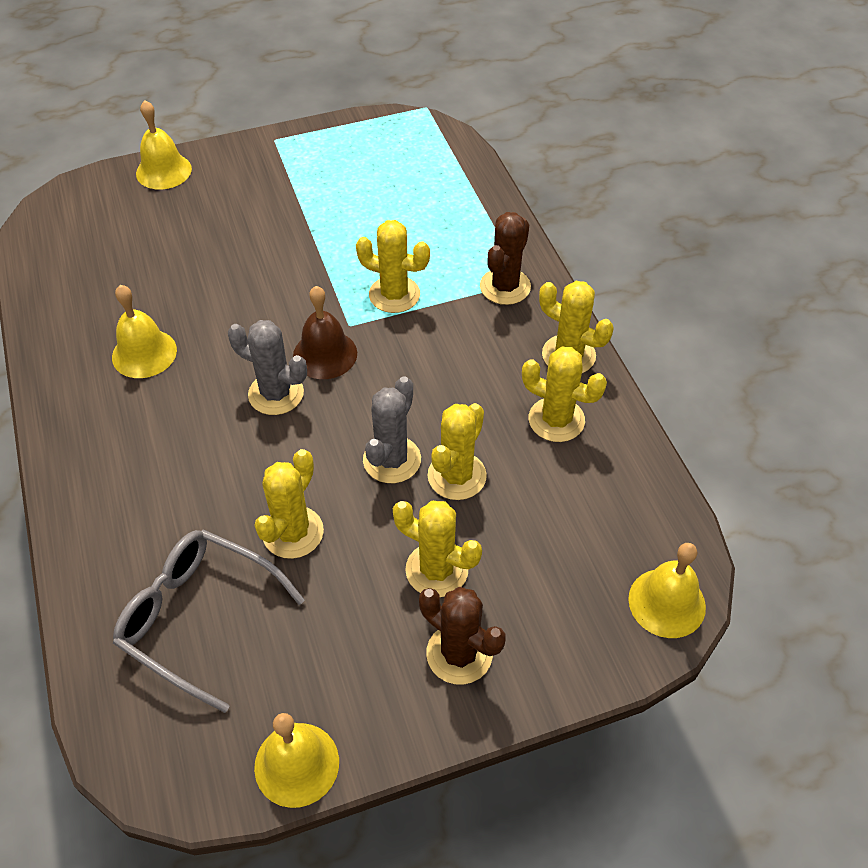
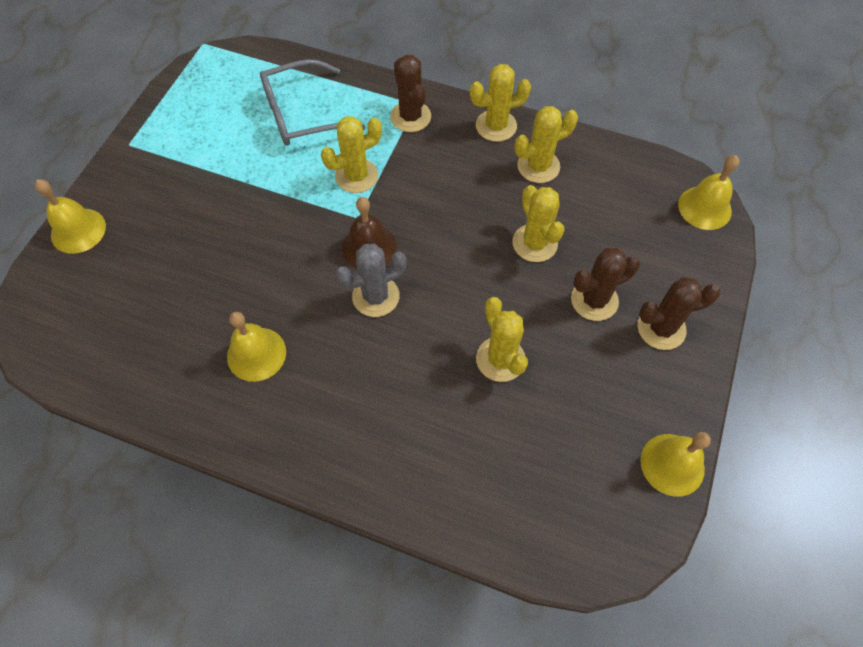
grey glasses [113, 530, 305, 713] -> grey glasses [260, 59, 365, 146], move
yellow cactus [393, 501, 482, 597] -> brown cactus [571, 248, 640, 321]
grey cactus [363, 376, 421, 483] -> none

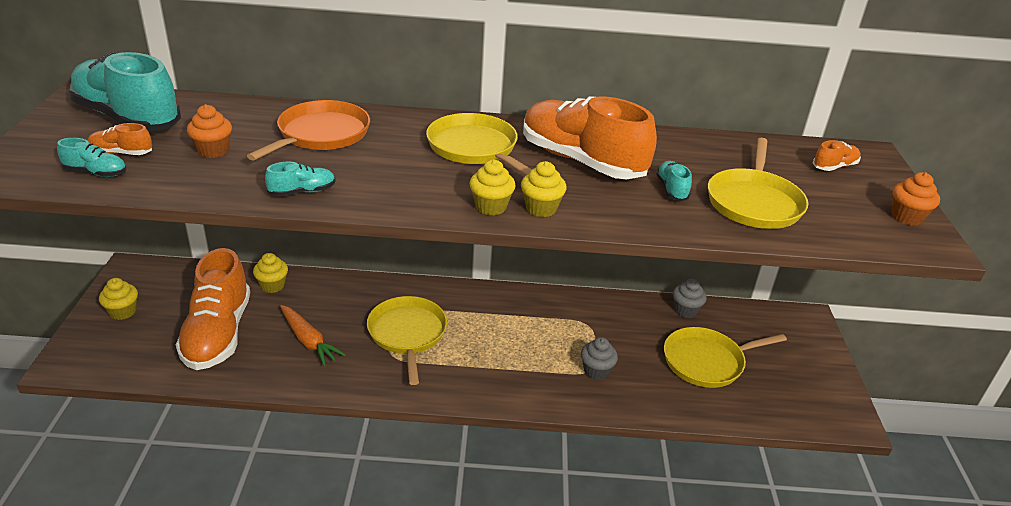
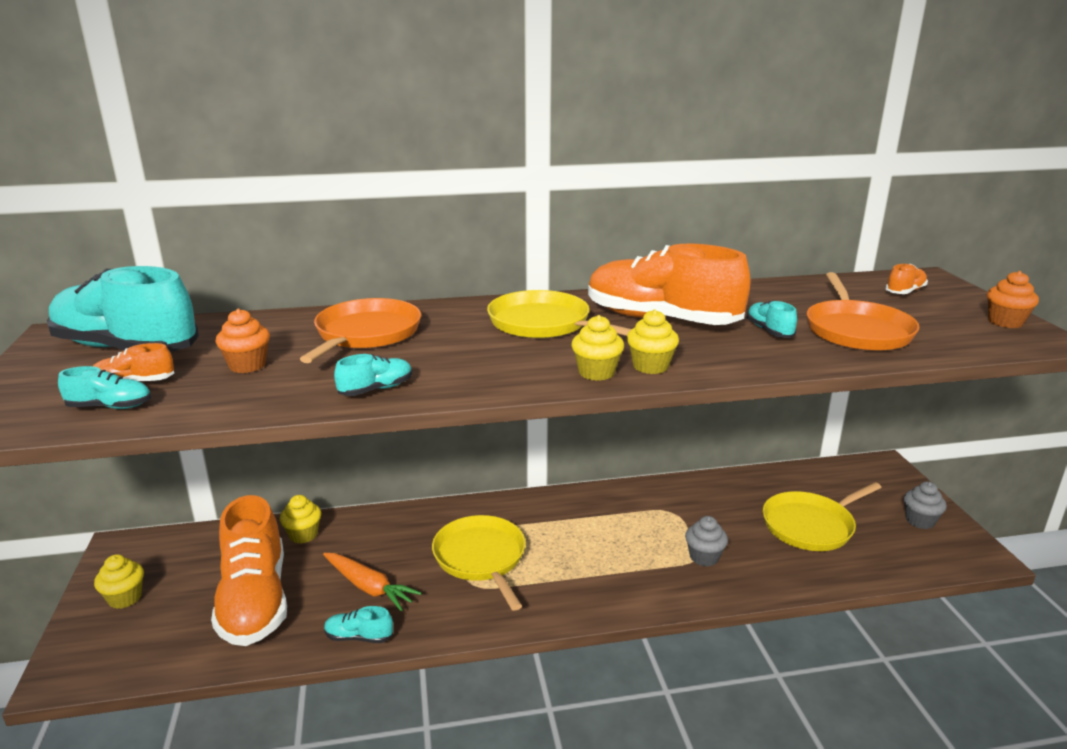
none -> turquoise shoe [324, 606, 393, 643]
yellow pan [708, 138, 809, 229] -> orange pan [807, 272, 920, 351]
grey cupcake [673, 279, 707, 318] -> grey cupcake [904, 482, 947, 529], move

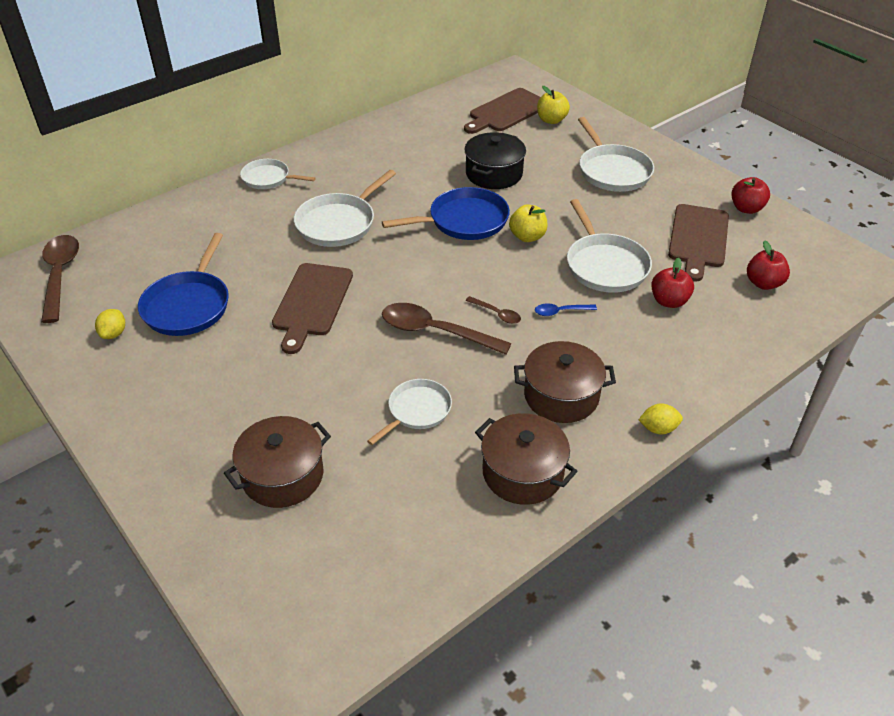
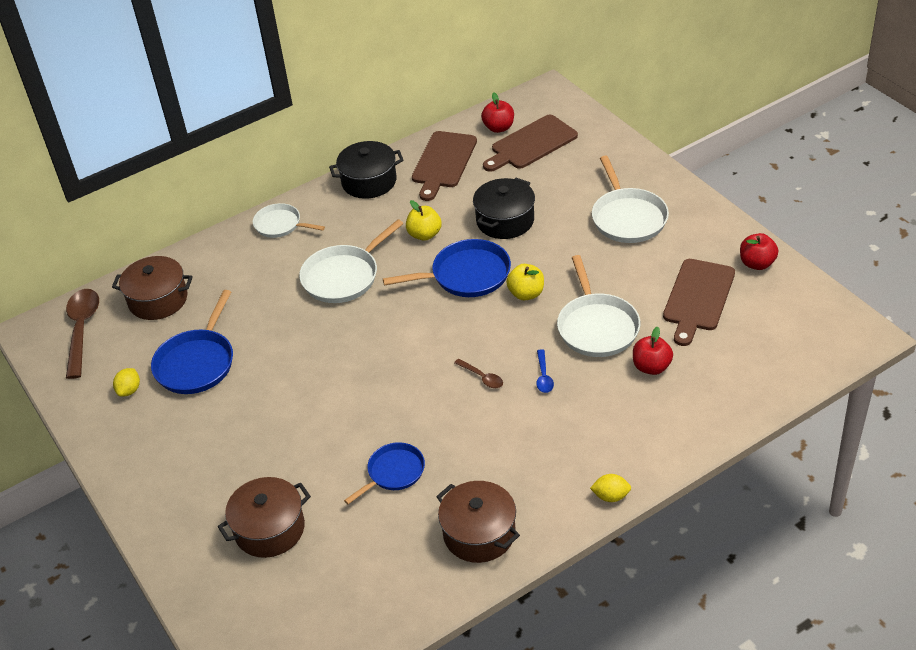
brown pot [514, 341, 616, 423] -> brown pot [112, 256, 193, 320], move
none -> black pot [329, 141, 404, 199]
white pan [367, 379, 452, 445] -> blue pan [344, 442, 425, 504]
yellow apple [537, 86, 570, 124] -> yellow apple [406, 200, 442, 241], move
brown cutting board [272, 263, 353, 354] -> brown cutting board [412, 131, 477, 201], move
red apple [747, 240, 790, 290] -> red apple [481, 92, 514, 133], move
blue spoon [535, 303, 597, 316] -> blue spoon [536, 349, 554, 393], 90 degrees counterclockwise
brown spoon [382, 303, 511, 355] -> none

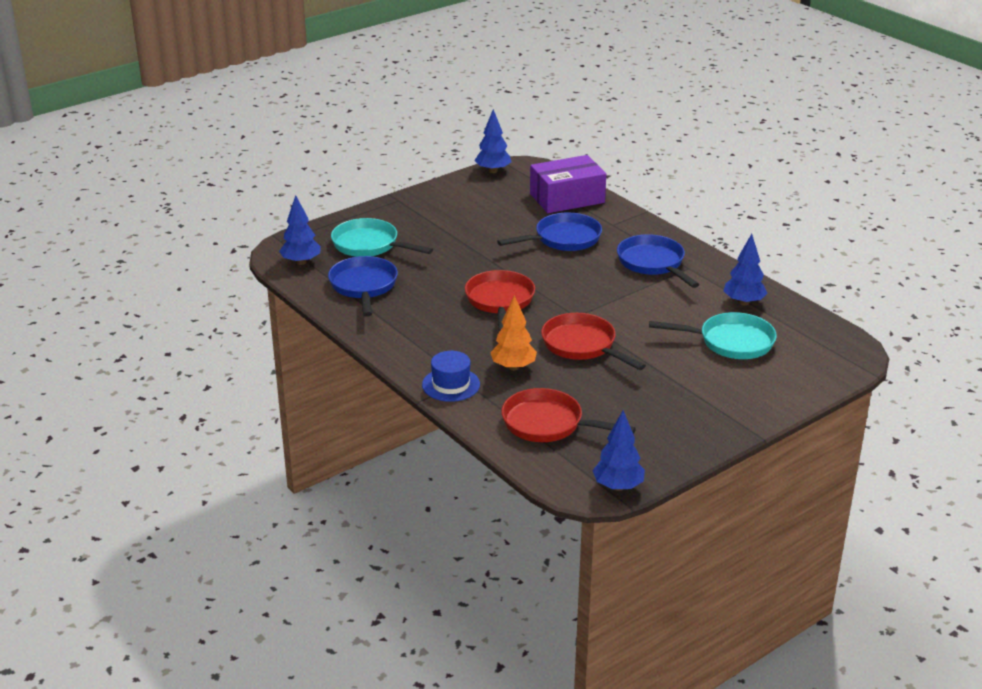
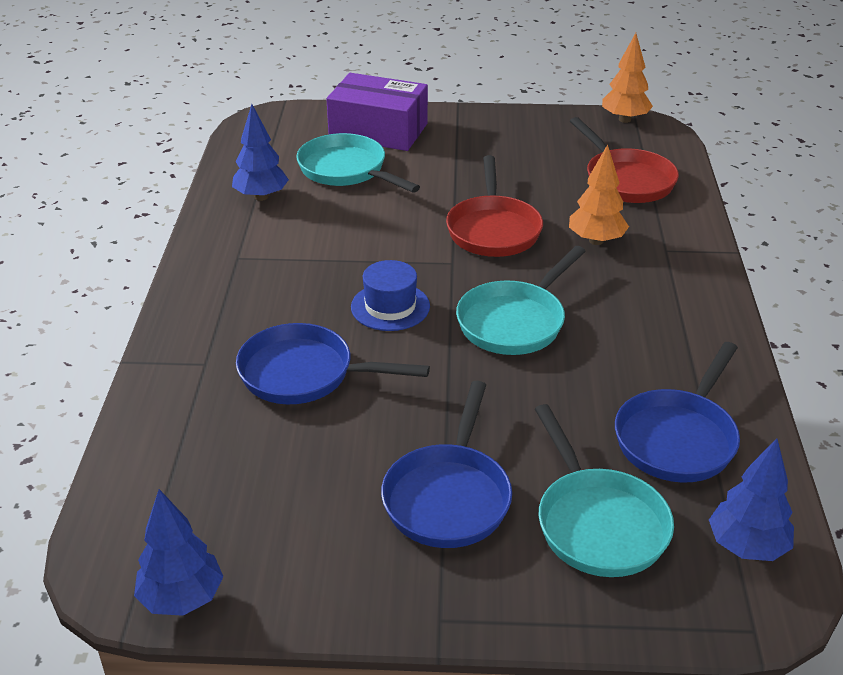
purple box [530, 155, 606, 213] -> purple box [327, 73, 428, 151], move
blue hat [422, 351, 480, 402] -> blue hat [351, 260, 430, 331], move
blue pan [617, 234, 699, 288] -> blue pan [381, 381, 512, 548], move
red pan [465, 270, 535, 332] -> turquoise pan [456, 246, 586, 355]
blue tree [592, 410, 645, 491] -> orange tree [602, 33, 653, 123]

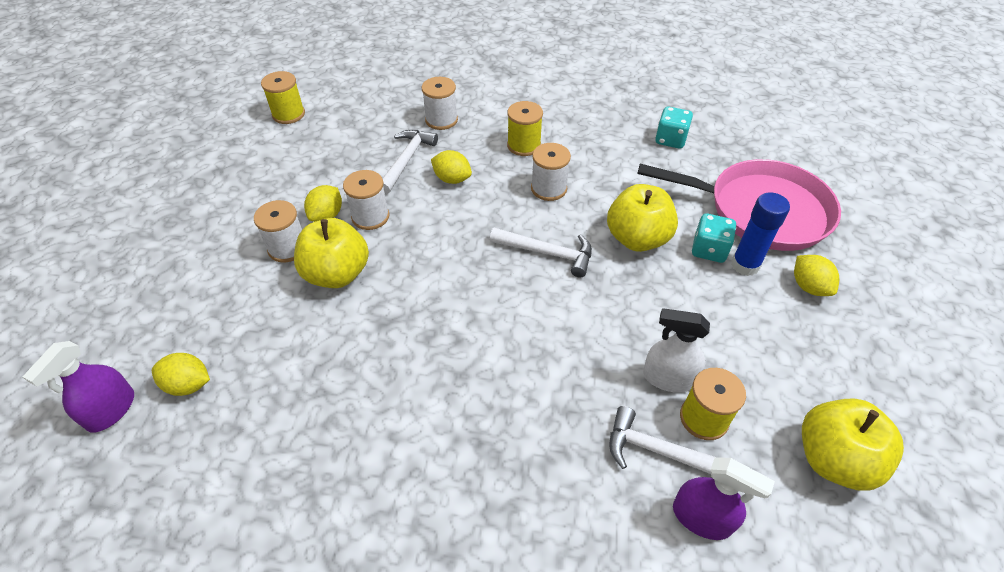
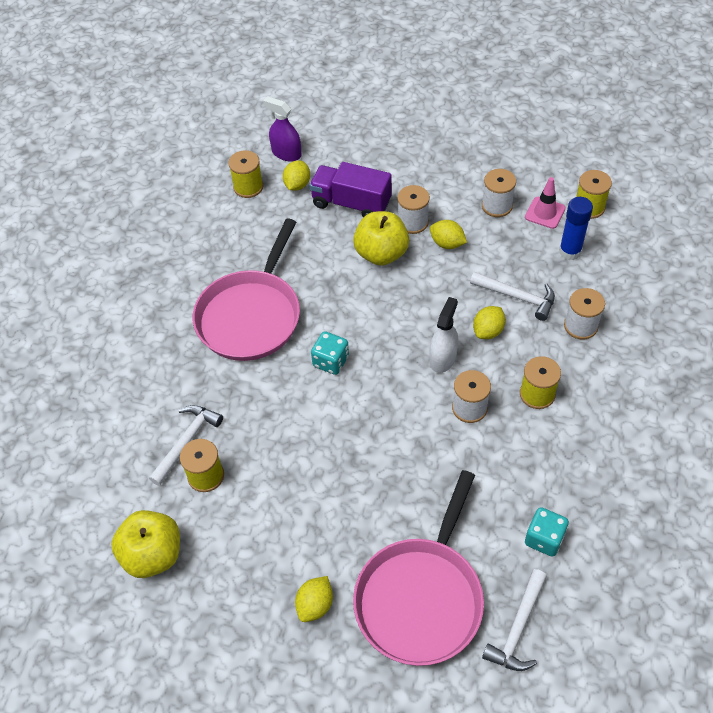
none -> pink pan [193, 219, 300, 361]
none -> yellow spool [228, 150, 263, 198]
yellow lemon [794, 255, 839, 296] -> yellow lemon [295, 576, 333, 622], 45 degrees counterclockwise
none -> purple truck [309, 162, 392, 217]
turquoise dice [692, 213, 736, 263] -> turquoise dice [311, 331, 349, 375], move
white spray bottle [643, 309, 710, 393] -> white spray bottle [429, 297, 458, 373], move
white spool [343, 170, 389, 230] -> white spool [482, 169, 516, 217], move
white hammer [490, 228, 592, 277] -> white hammer [482, 569, 547, 671], move
none -> pink traffic cone [525, 177, 566, 229]
blue glue stick [731, 192, 790, 276] -> blue glue stick [559, 197, 593, 260], move
yellow apple [607, 184, 678, 252] -> none
purple spray bottle [673, 457, 775, 540] -> none

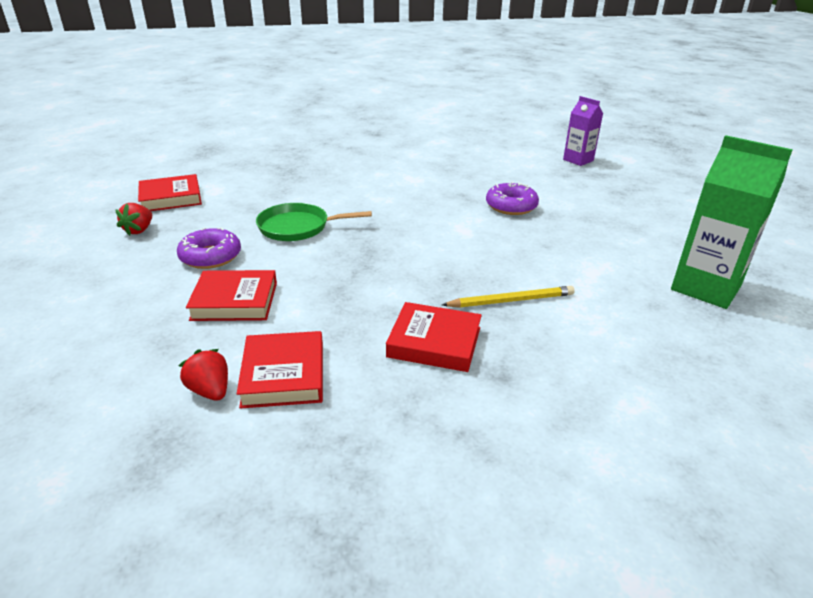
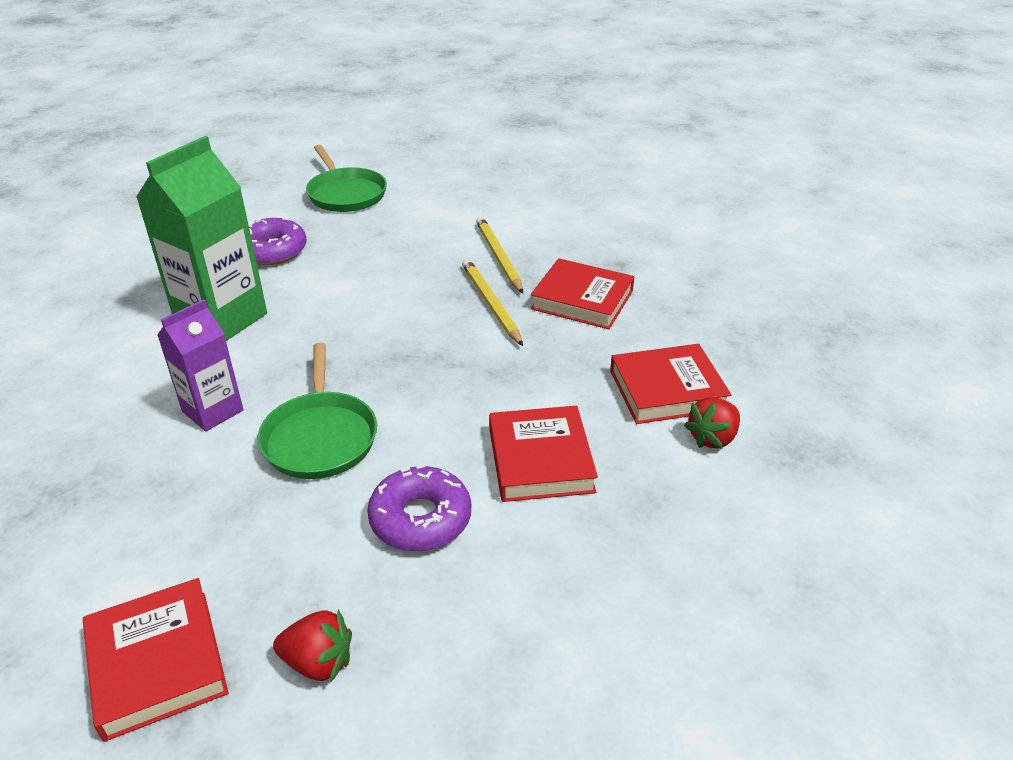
green carton [671, 135, 793, 309] -> green carton [136, 136, 267, 341], move
purple carton [563, 96, 603, 166] -> purple carton [157, 299, 244, 432], move
none -> green pan [306, 145, 387, 212]
none -> yellow pencil [462, 259, 523, 346]
red book [386, 302, 482, 372] -> red book [530, 258, 635, 329], 75 degrees counterclockwise

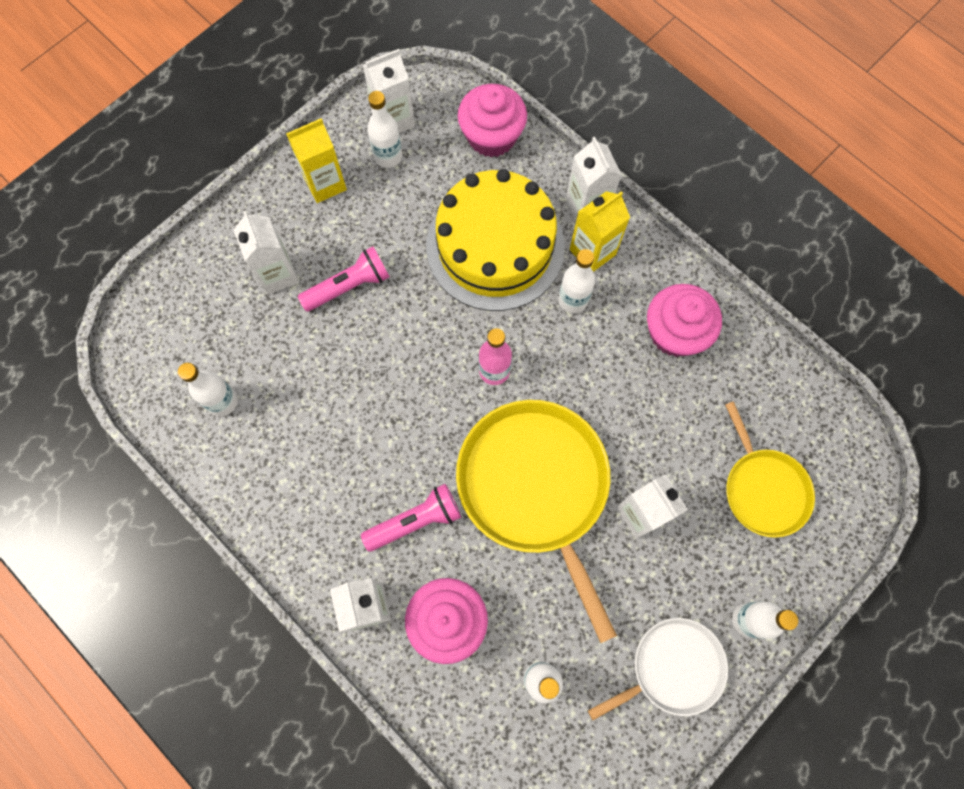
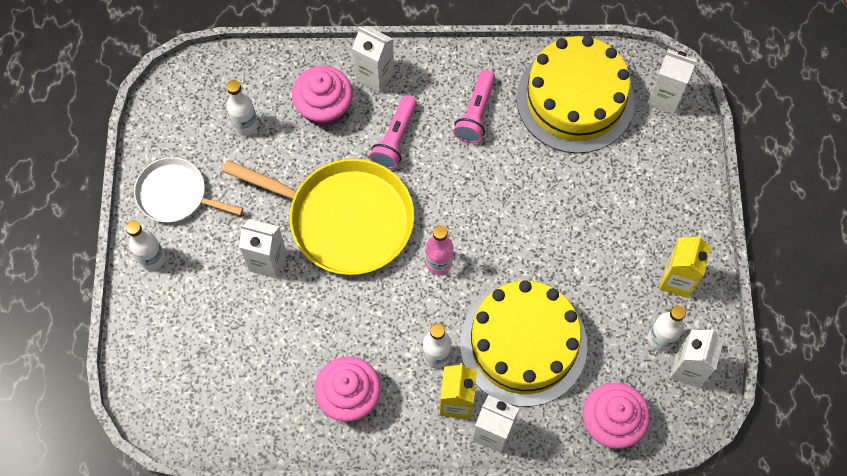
white pan [588, 618, 728, 720] -> white pan [134, 157, 243, 223], 90 degrees clockwise
pink flashlight [298, 246, 390, 312] -> pink flashlight [453, 70, 495, 143], move
white bottle [178, 363, 238, 416] -> yellow cake [516, 36, 635, 153]
white carton [233, 211, 299, 295] -> white carton [647, 49, 697, 115], move
yellow pan [725, 401, 815, 538] -> none

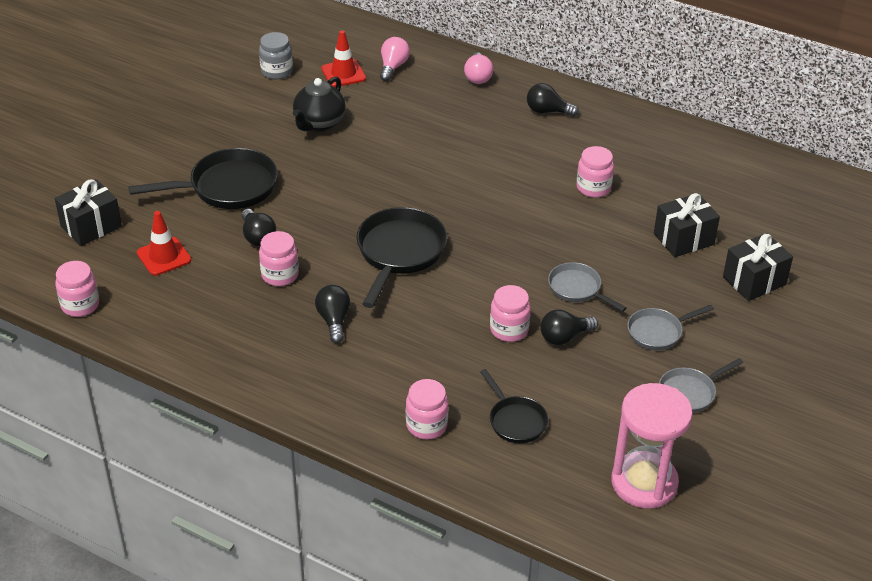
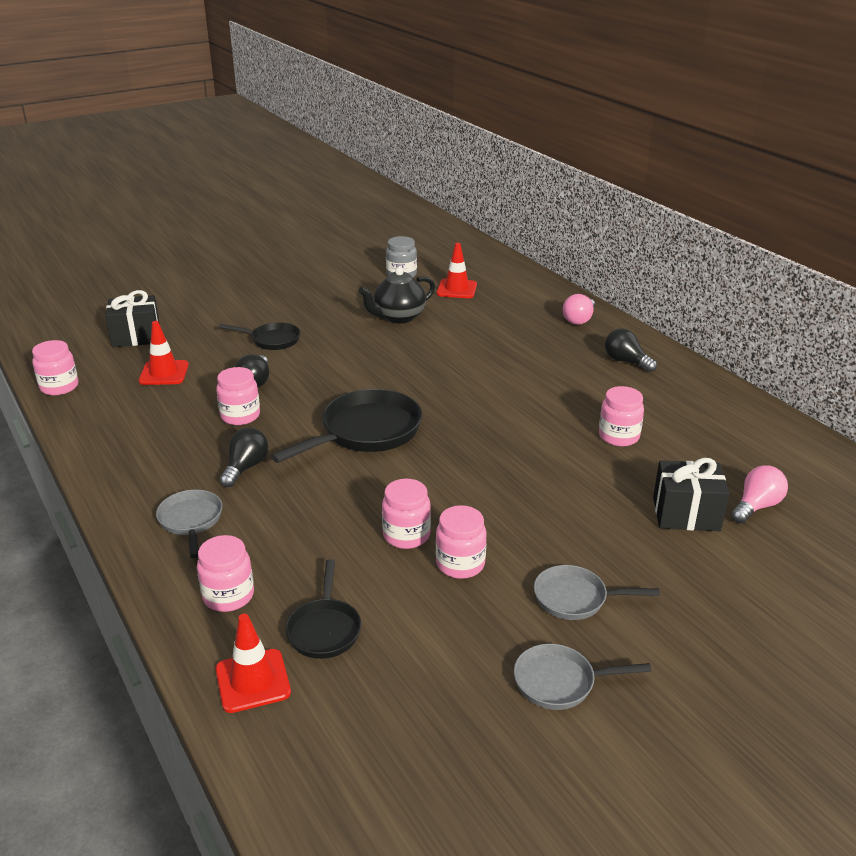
grey pan [548, 262, 626, 312] -> grey pan [156, 490, 222, 558], move
none -> red traffic cone [216, 614, 291, 713]
black pan [128, 148, 278, 209] -> black pan [219, 322, 300, 350], x0.57
black light bulb [540, 309, 598, 345] -> pink jar [436, 505, 487, 579]
pink light bulb [380, 37, 410, 81] -> pink light bulb [731, 465, 788, 523], move
pink hourglass [611, 383, 693, 508] -> none
black gift [723, 233, 793, 301] -> none

